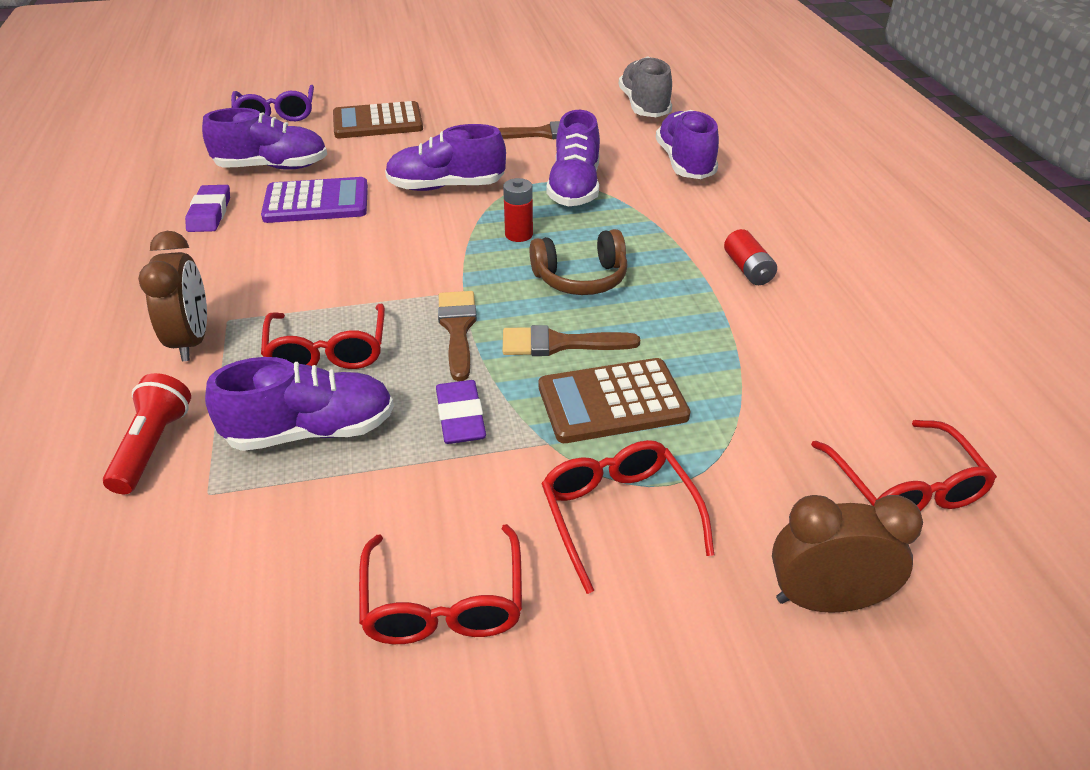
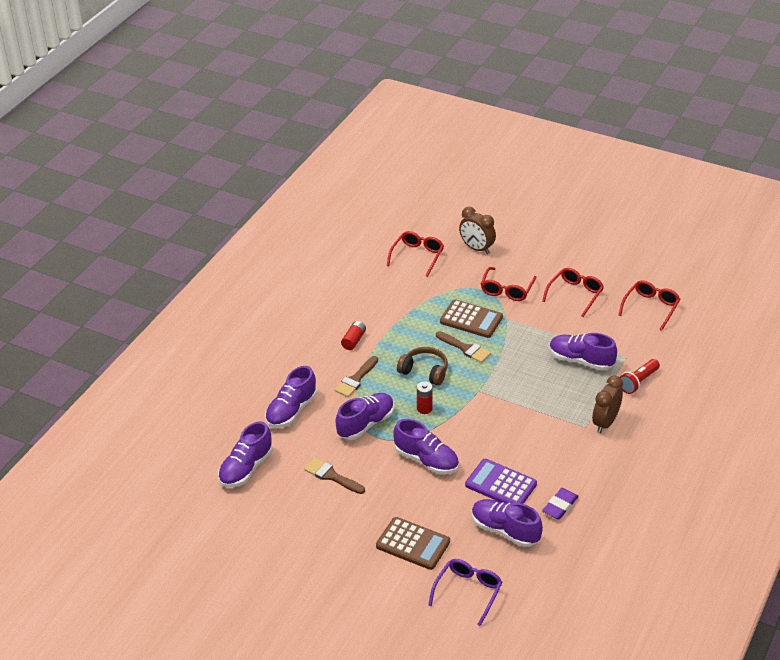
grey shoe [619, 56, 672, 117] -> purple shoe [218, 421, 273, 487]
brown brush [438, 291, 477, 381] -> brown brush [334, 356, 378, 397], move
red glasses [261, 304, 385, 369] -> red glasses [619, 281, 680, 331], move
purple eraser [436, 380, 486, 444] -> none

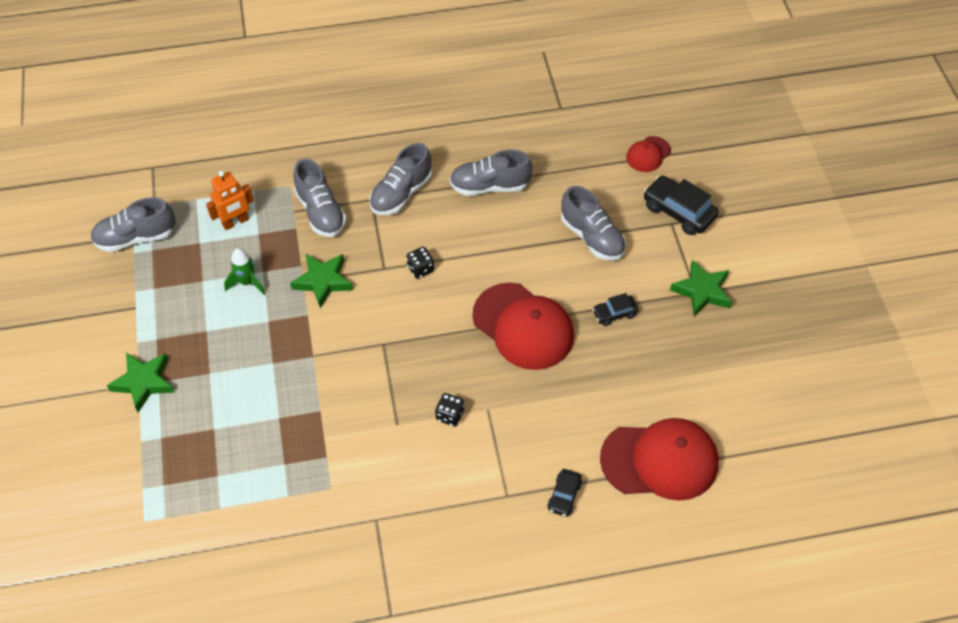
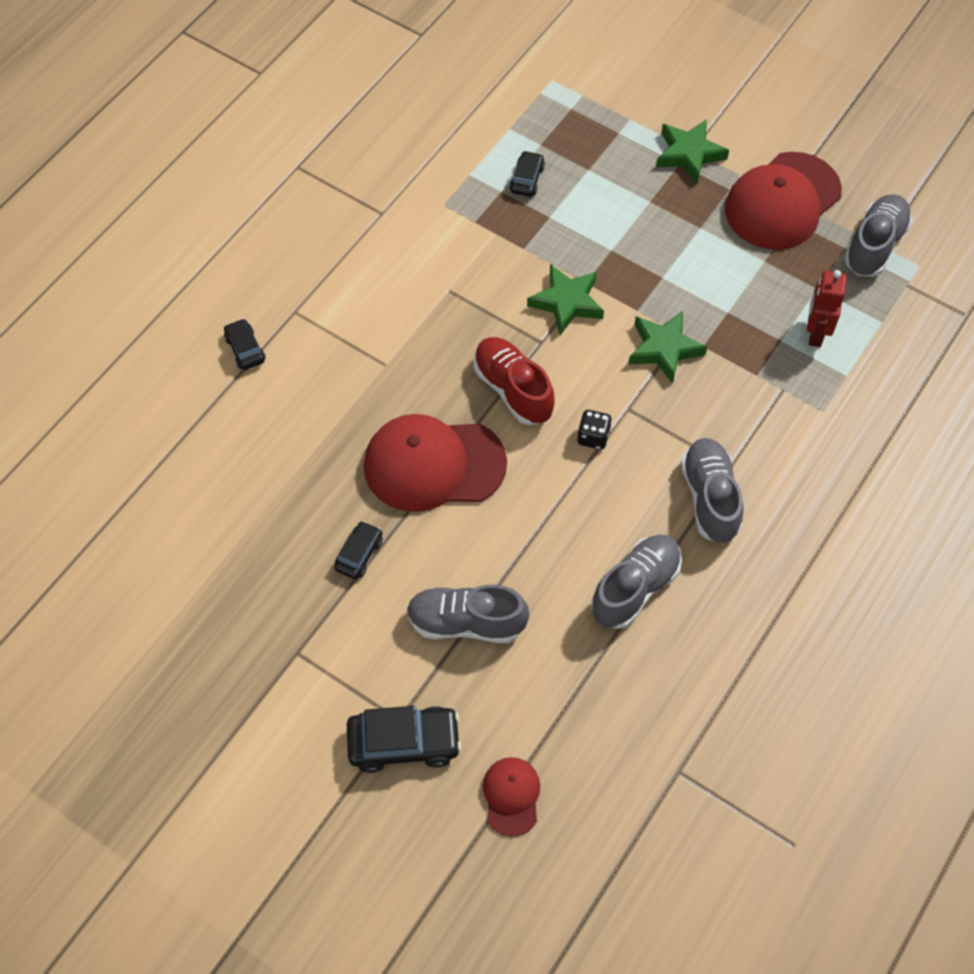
none -> red shoe [474, 337, 555, 425]
none -> black car [509, 151, 545, 197]
green star [670, 259, 732, 317] -> green star [527, 264, 604, 335], move
red cap [600, 418, 719, 501] -> red cap [725, 152, 842, 250], move
orange robot [206, 171, 254, 230] -> red robot [807, 270, 847, 347]
green rocket [224, 248, 266, 295] -> none
grey shoe [293, 159, 347, 237] -> none
black dice [435, 393, 464, 427] -> none

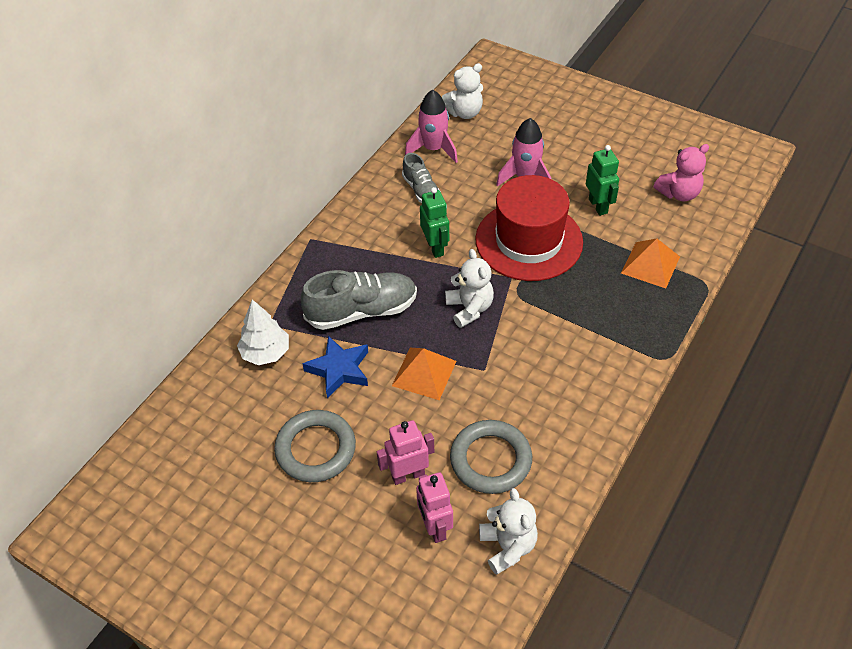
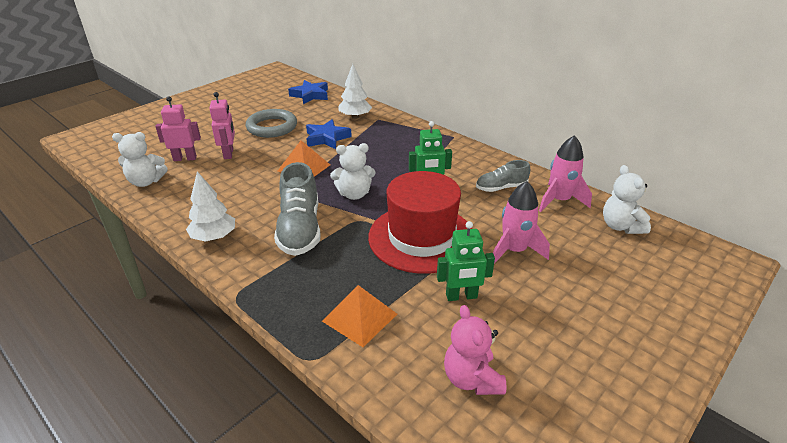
none -> white tree [186, 171, 235, 242]
grey shoe [301, 270, 417, 330] -> grey shoe [274, 162, 321, 256], move
none -> blue star [288, 80, 328, 104]
grey ring [450, 420, 532, 494] -> none

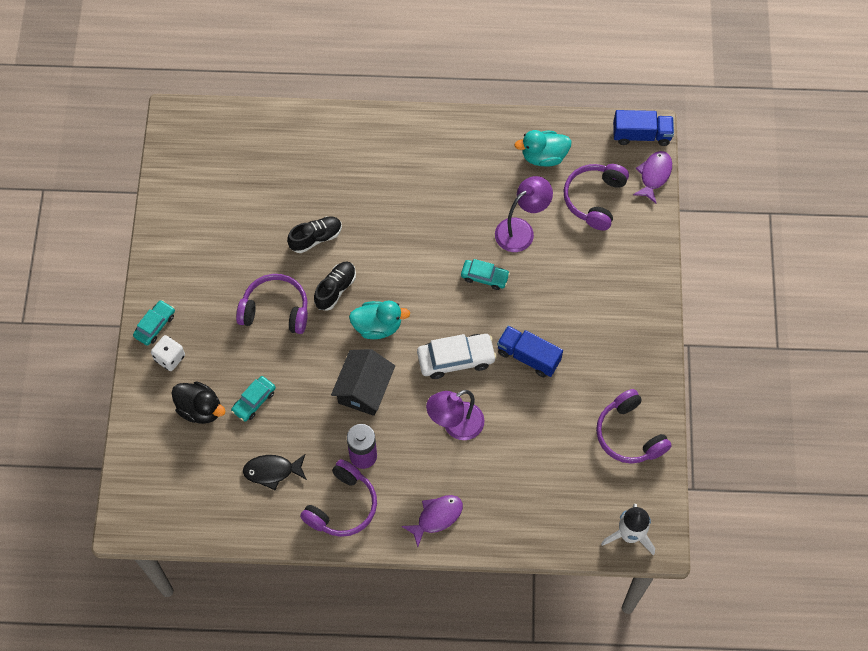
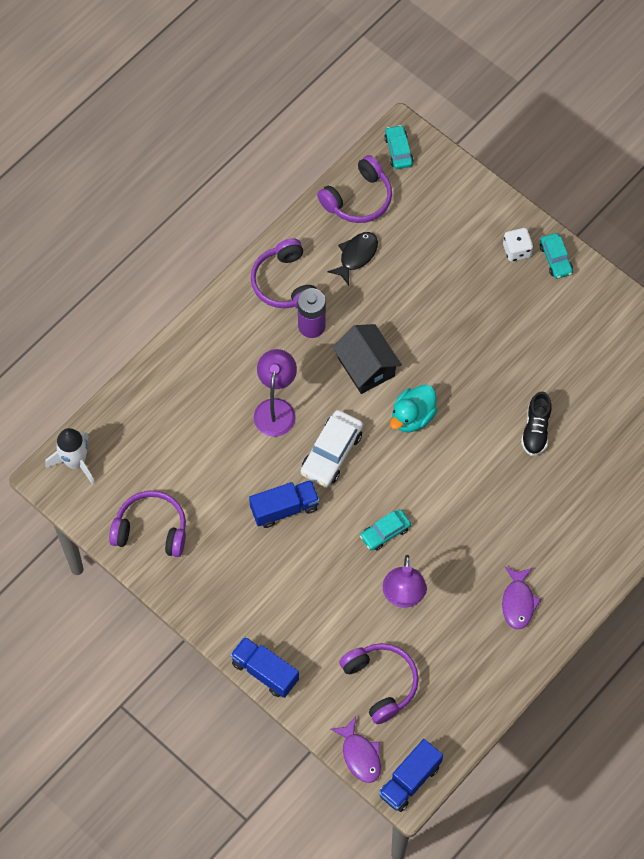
none -> blue truck [230, 637, 299, 698]
purple headphones [236, 274, 308, 334] -> purple headphones [317, 155, 392, 223], move
turquoise car [231, 376, 276, 422] -> turquoise car [384, 125, 414, 169], move
purple fish [401, 495, 463, 547] -> purple fish [502, 567, 541, 629], move
black duck [172, 381, 225, 424] -> none
black shoe [314, 262, 356, 311] -> none
turquoise duck [514, 130, 572, 167] -> none

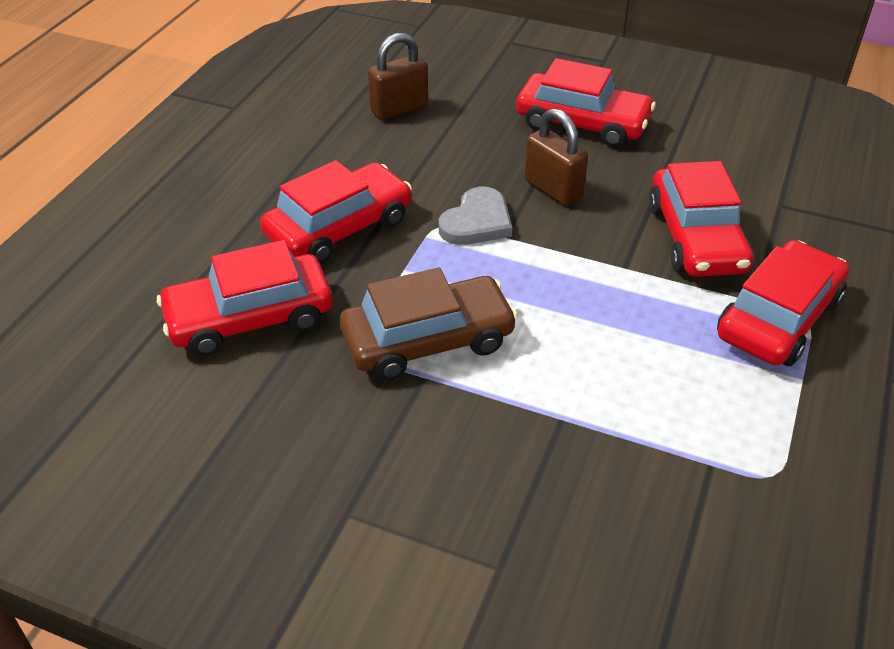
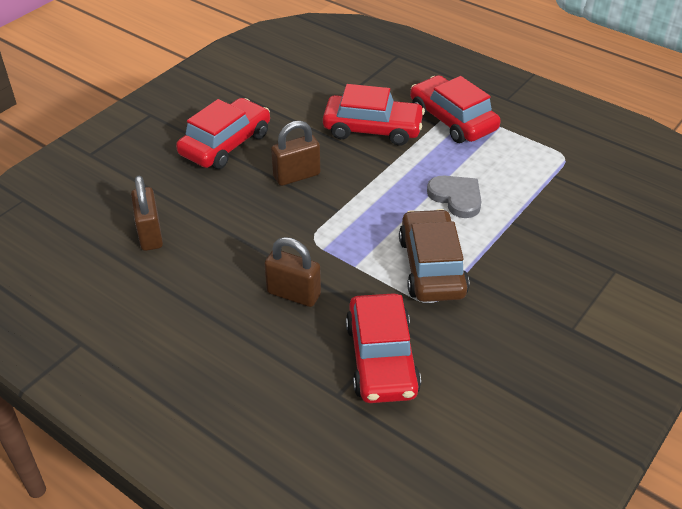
red car [260, 160, 412, 264] -> brown padlock [264, 237, 321, 307]
grey heart [439, 187, 512, 245] -> grey heart [427, 176, 482, 218], move

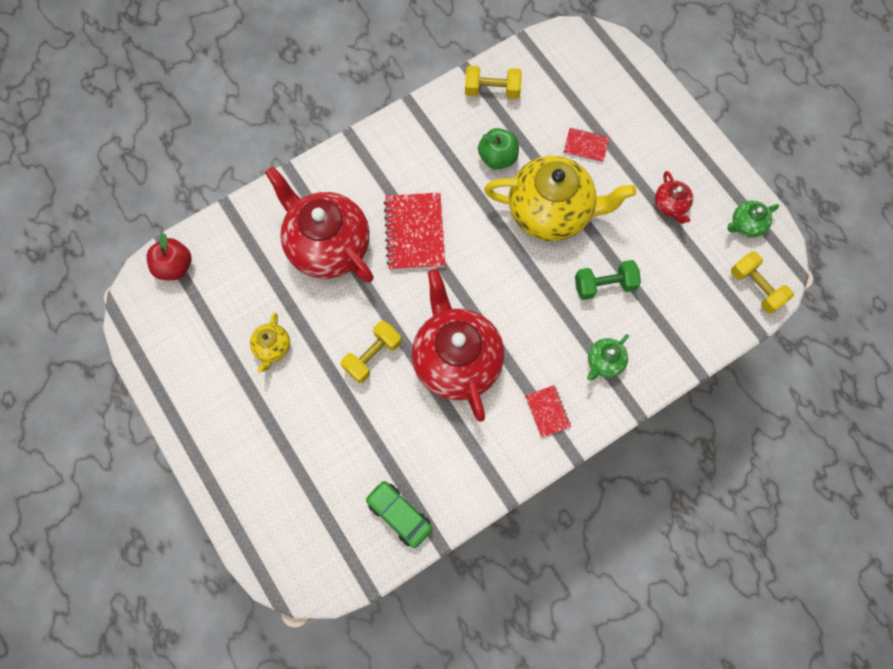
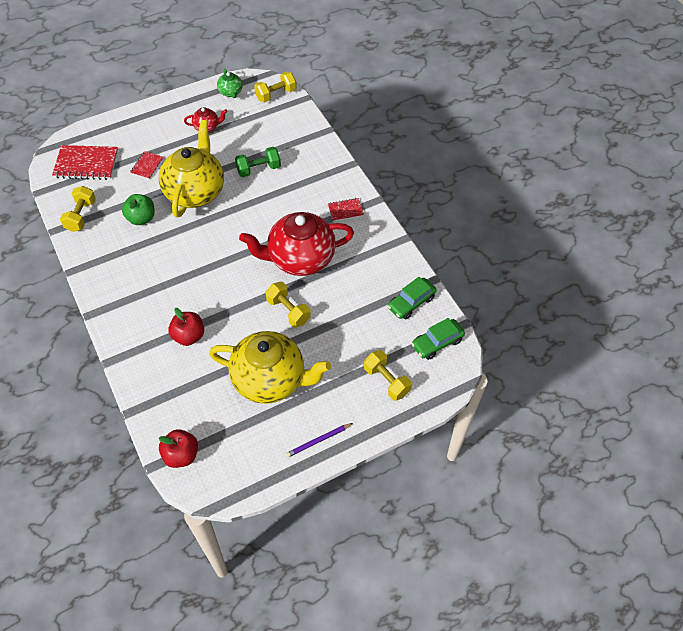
red notebook [384, 193, 445, 270] -> red notebook [52, 145, 118, 180], move
red teapot [265, 166, 374, 283] -> red apple [168, 308, 204, 346]
yellow teapot [250, 313, 290, 373] -> yellow teapot [209, 331, 331, 404], x2.27
green dumbbell [575, 260, 641, 300] -> green dumbbell [235, 147, 281, 177], 75 degrees clockwise
none -> purple pencil [286, 423, 353, 458]
none -> yellow dumbbell [364, 350, 412, 401]
none -> green car [411, 318, 465, 360]
green teapot [587, 334, 629, 380] -> none

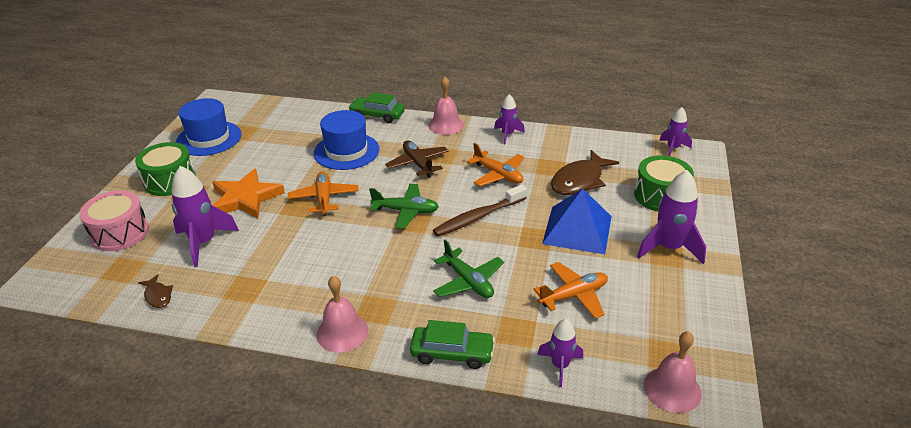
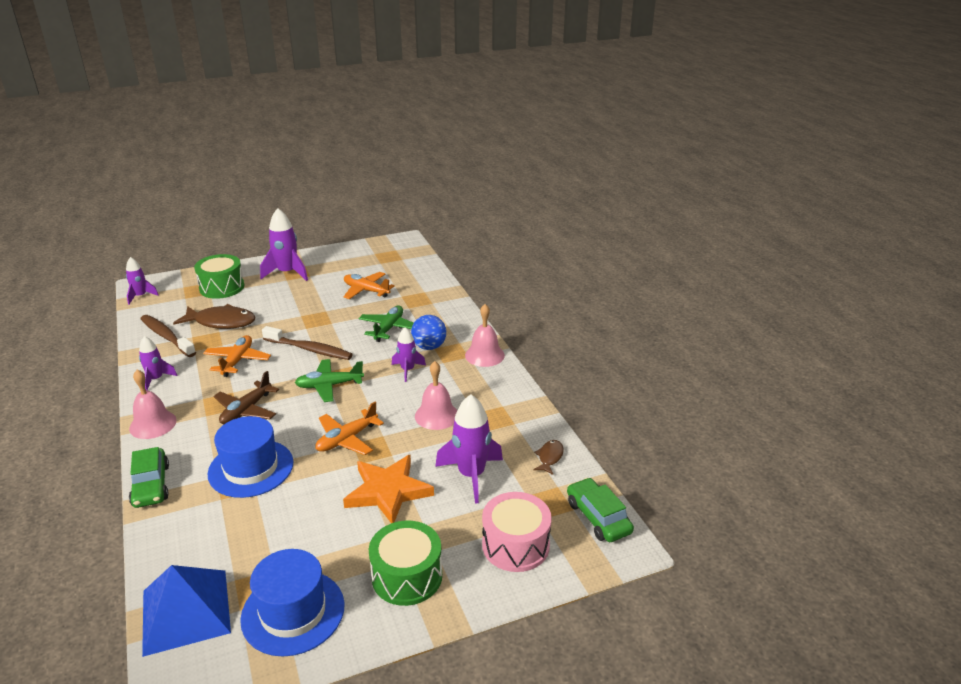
none -> brown toothbrush [141, 315, 196, 357]
blue pyramid [542, 189, 612, 254] -> blue pyramid [142, 565, 231, 657], move
green plane [369, 184, 439, 229] -> green plane [295, 359, 364, 402], 75 degrees counterclockwise
purple rocket [537, 319, 583, 387] -> purple rocket [392, 327, 426, 382], move
none -> blue ball [411, 315, 446, 350]
pink bell [644, 331, 702, 413] -> pink bell [415, 361, 457, 430], move
green car [410, 320, 495, 369] -> green car [567, 478, 634, 542], move

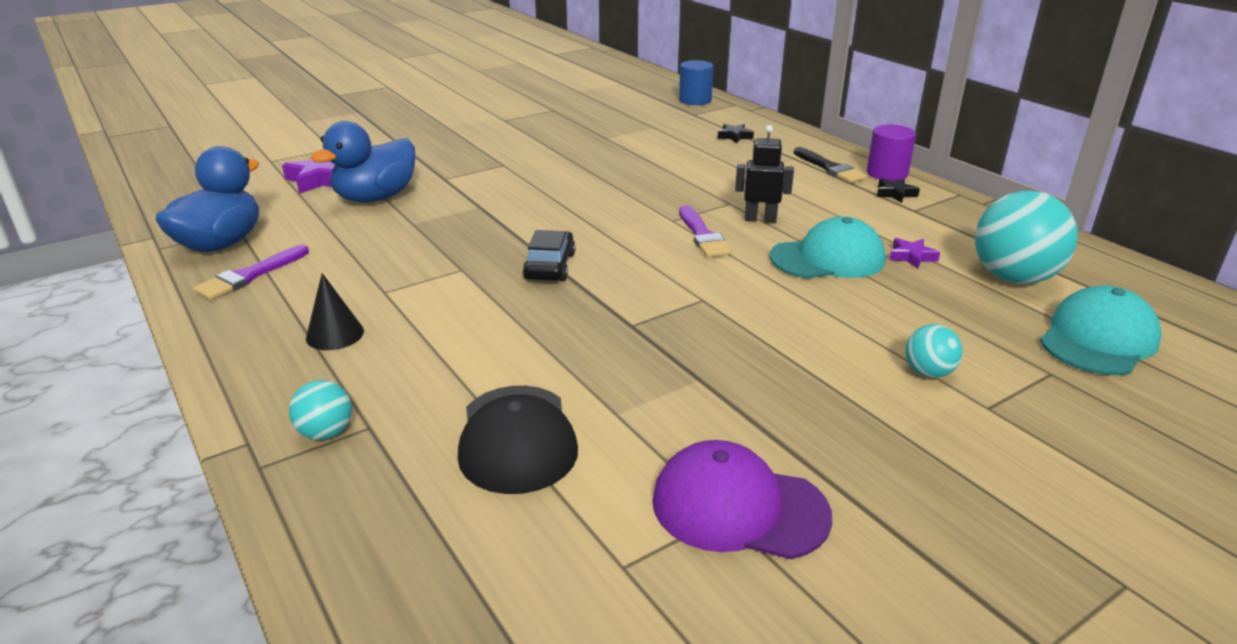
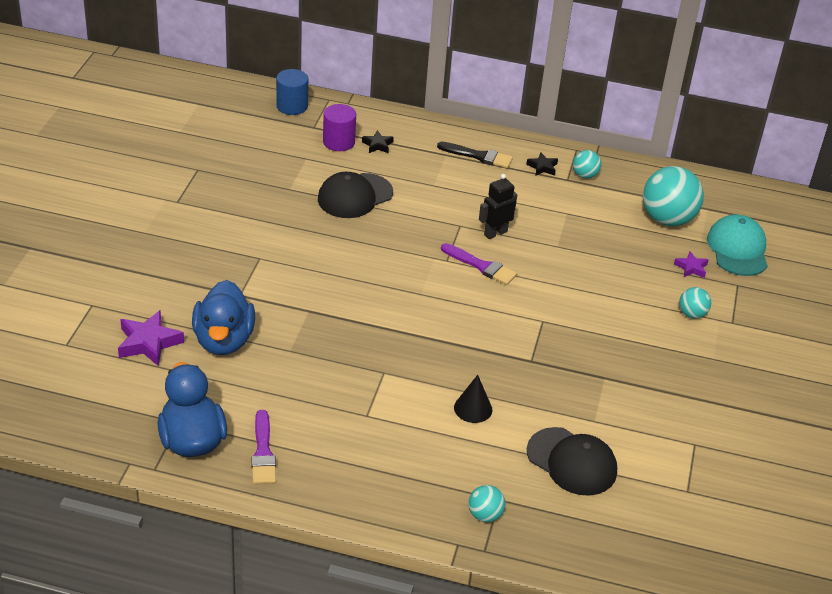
none -> black cap [318, 172, 393, 218]
purple cylinder [867, 125, 916, 181] -> purple cylinder [323, 104, 356, 151], move
black cone [306, 273, 364, 350] -> black cone [454, 375, 493, 423], move
none -> turquoise ball [573, 150, 601, 179]
purple star [889, 238, 940, 269] -> purple star [674, 251, 709, 278], move
black car [523, 230, 576, 281] -> none
purple cap [652, 440, 832, 559] -> none
turquoise cap [770, 217, 886, 279] -> none

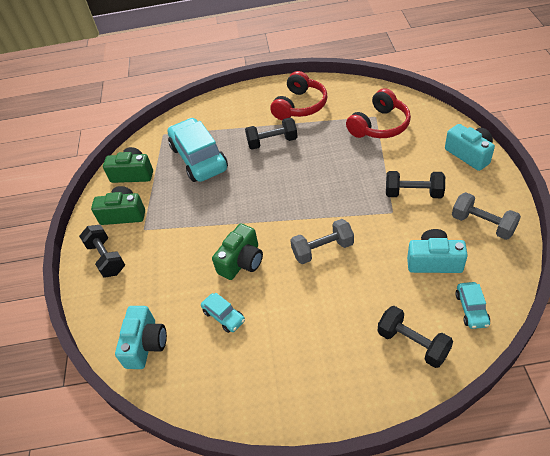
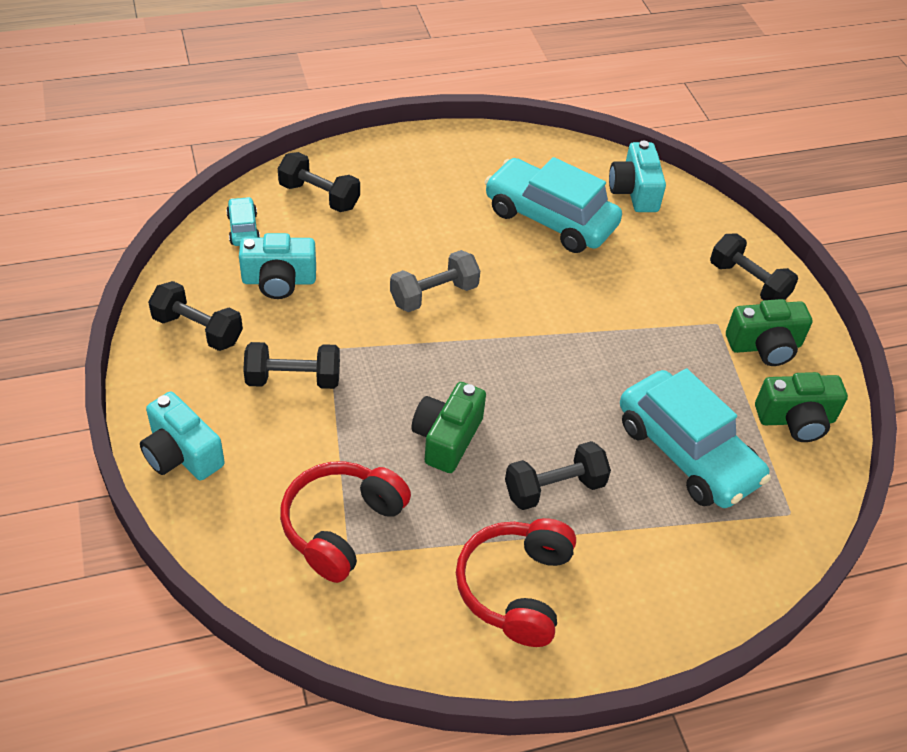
grey dumbbell [452, 192, 521, 240] -> black dumbbell [148, 281, 243, 351]
green camera [212, 223, 263, 280] -> green camera [411, 382, 486, 473], move
turquoise car [201, 293, 245, 333] -> turquoise car [485, 157, 622, 253], x2.21

